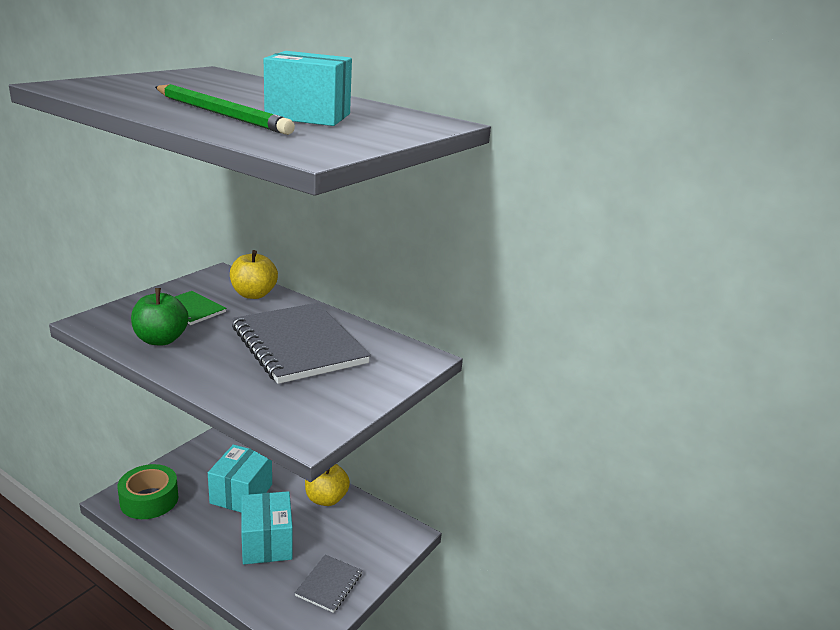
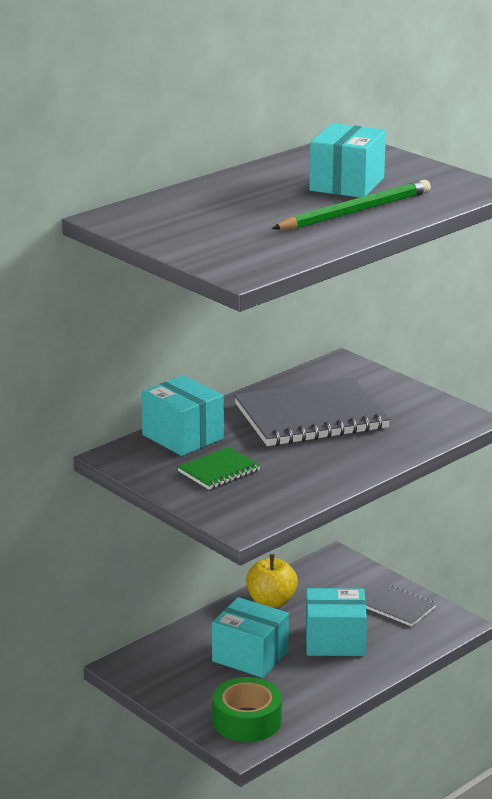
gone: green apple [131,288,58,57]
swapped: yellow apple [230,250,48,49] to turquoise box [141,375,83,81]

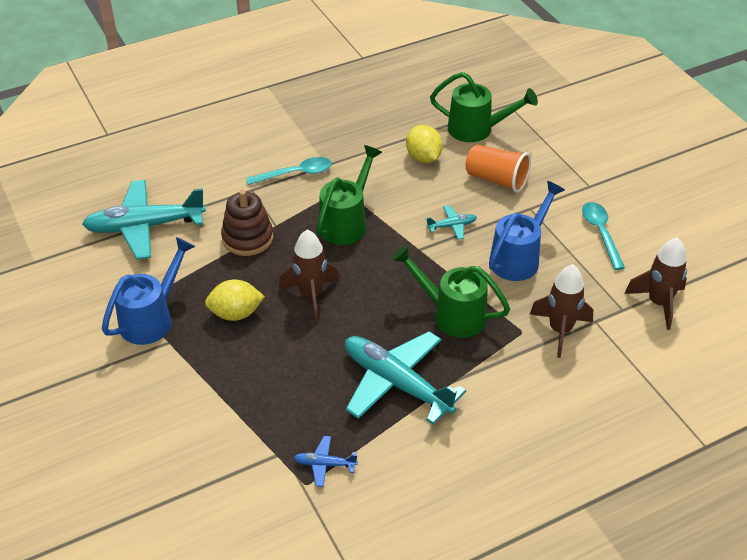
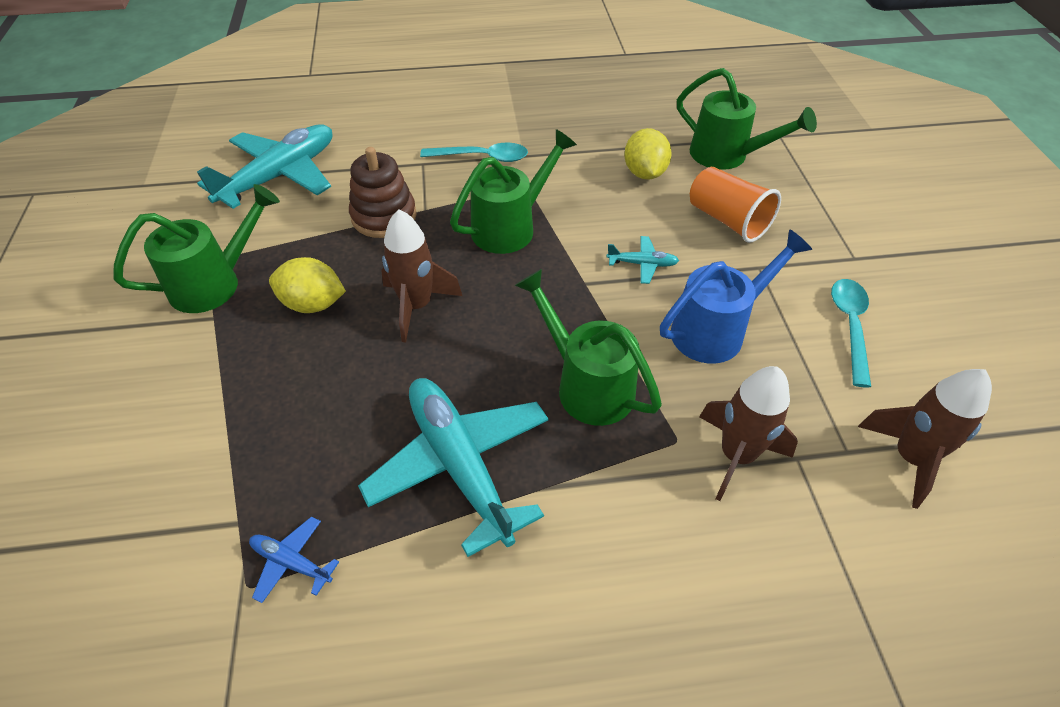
repainted: blue watering can [102,237,93,108] to green watering can [113,184,167,129]
rotated: turquoise plane [82,180,124,80] = [197,124,135,85] 120 degrees clockwise

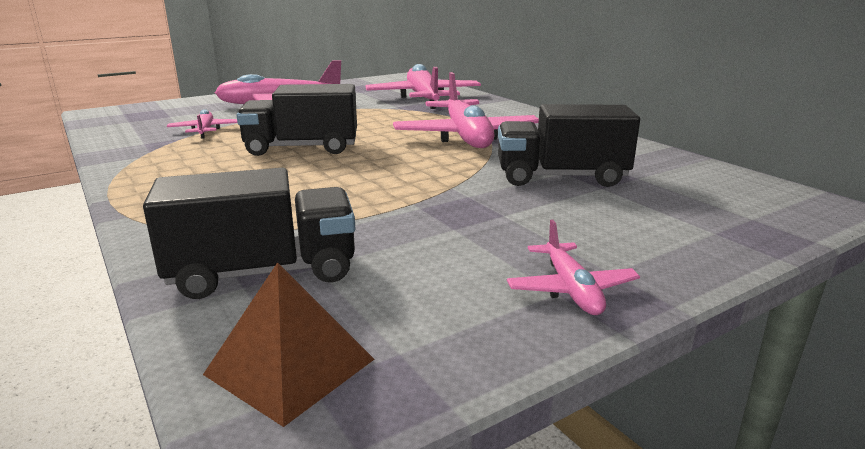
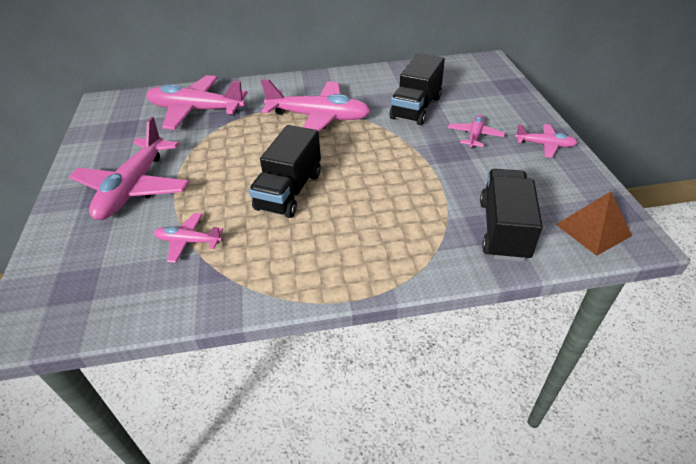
new: pink plane [448,114,57,34]

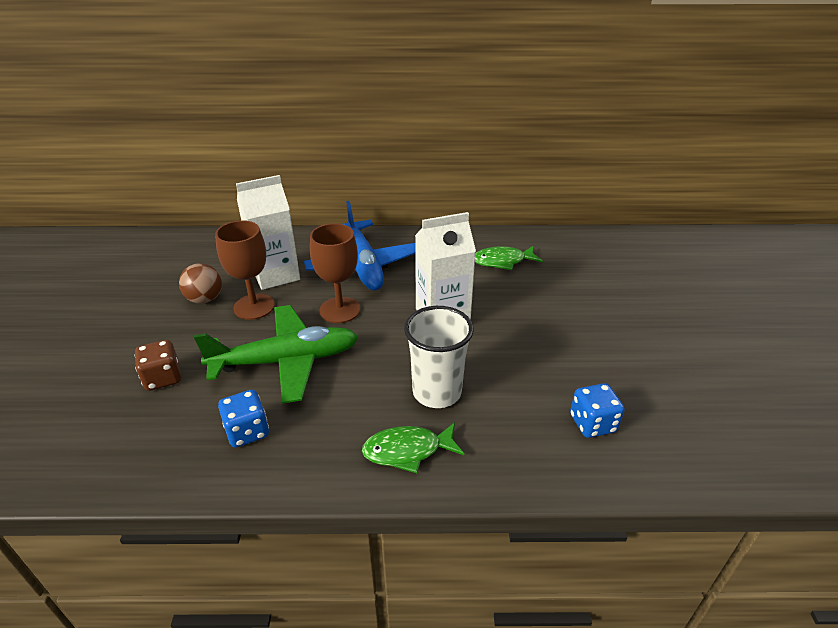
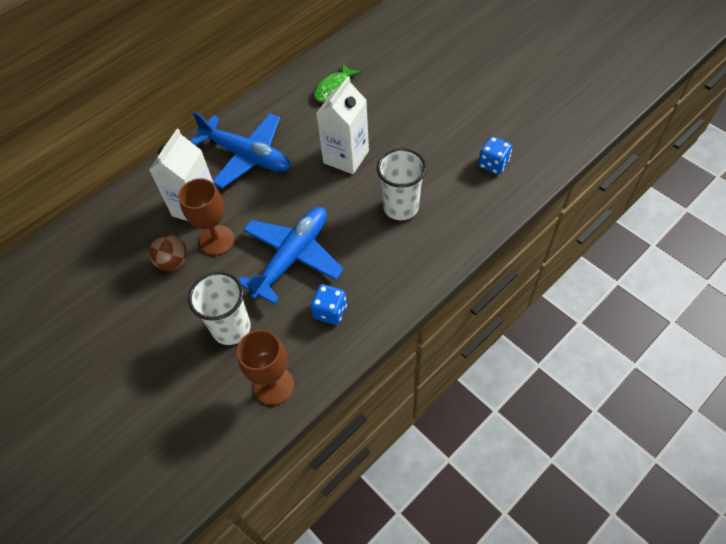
gone: green fish [362,422,102,51]
shifted: brown goblet [310,223,50,100] to [237,330,57,75]
swapped: brown dice [134,340,47,51] to white cup [188,271,63,74]
repainted: green plane [194,305,164,99] to blue plane [239,207,105,97]

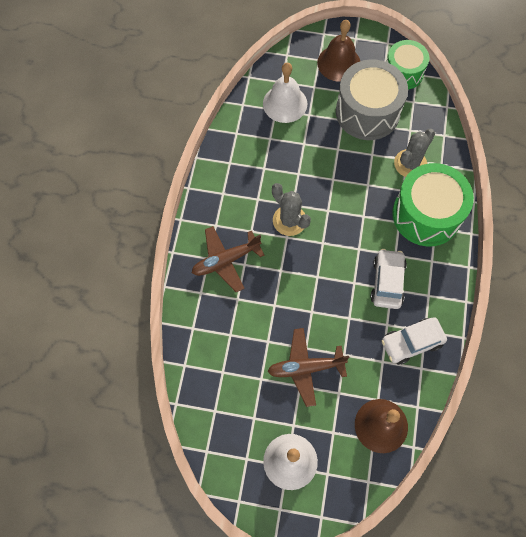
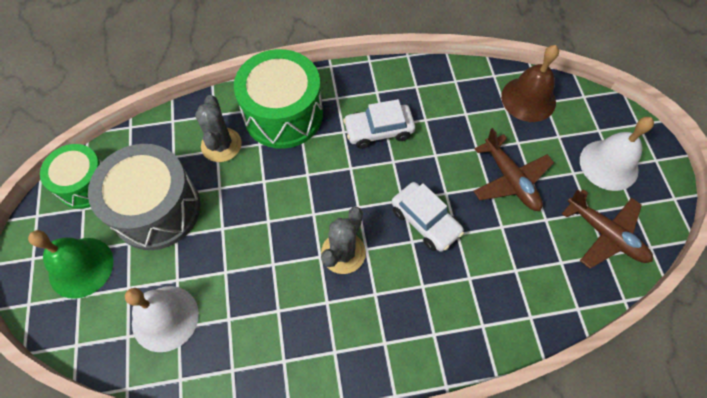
shifted: brown plane [192,226,73,66] to [562,189,91,80]; white car [382,317,65,48] to [392,182,72,70]
repainted: brown bell [317,20,43,62] to green bell [28,230,85,69]
rotated: grey cactus [394,129,41,48] = [195,95,47,67] 60 degrees clockwise

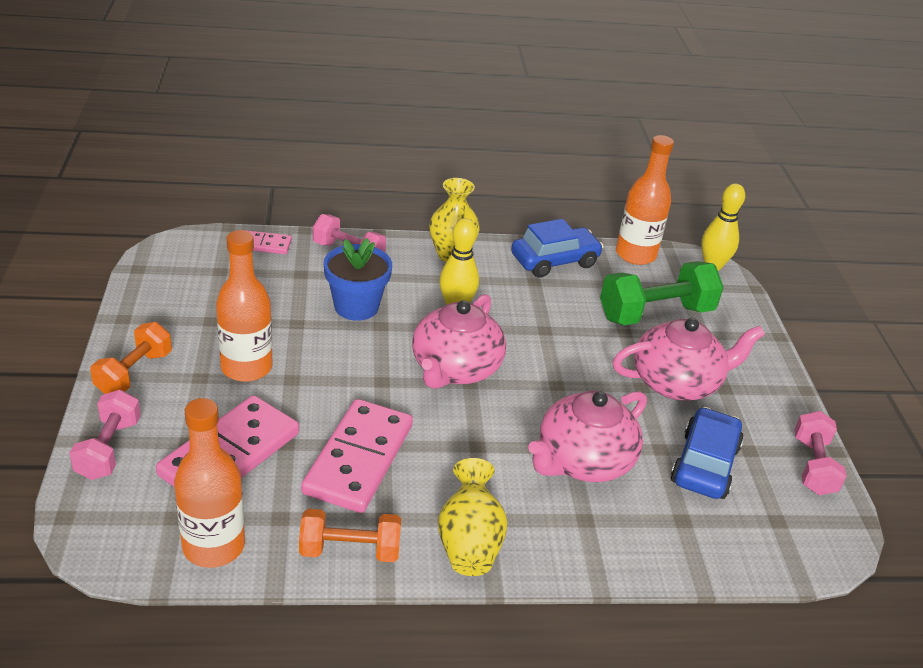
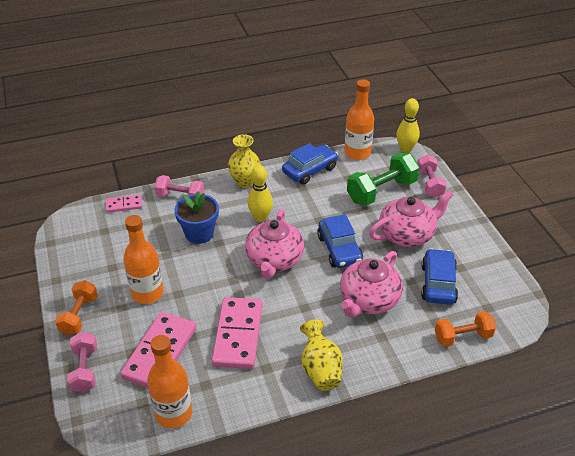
new: blue car [317,214,46,54]
shifted: orange dumbbell [299,509,102,53] to [435,311,61,36]; pink dumbbell [794,411,53,84] to [418,155,29,43]

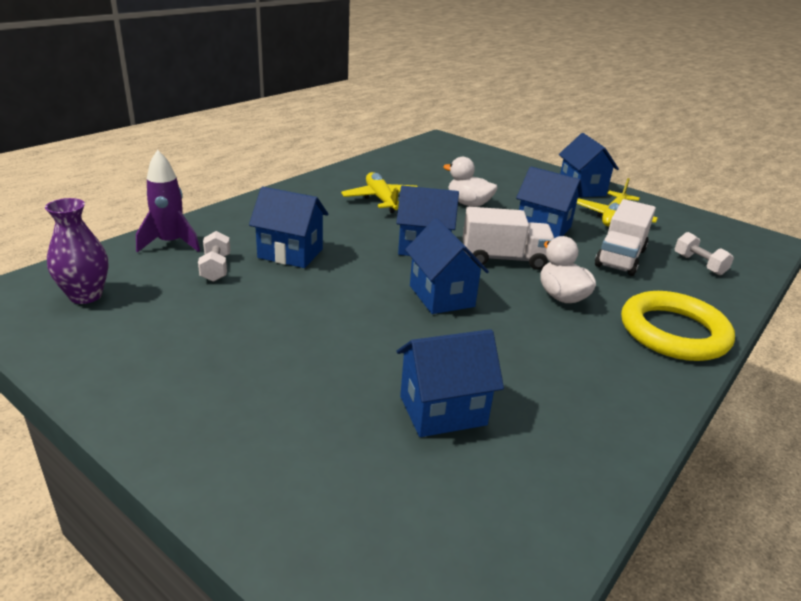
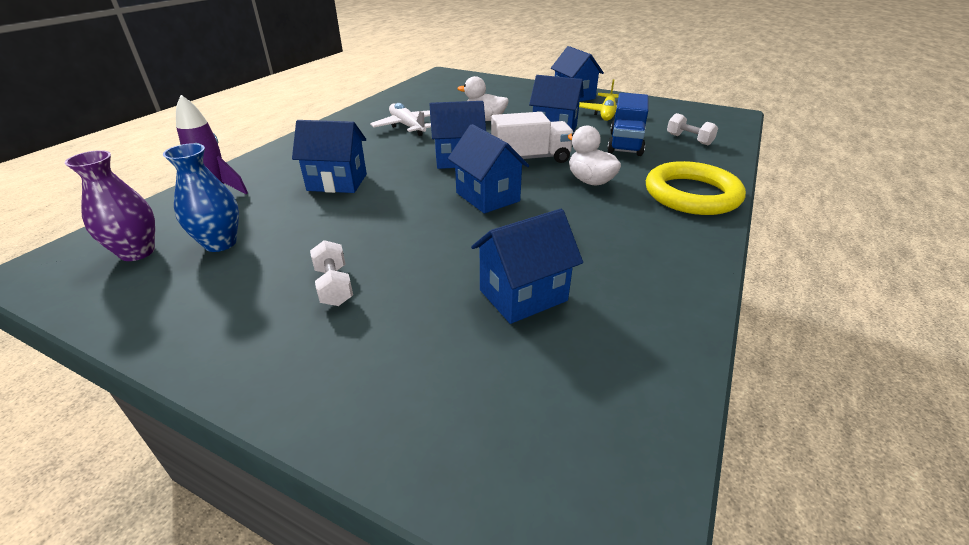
new: blue vase [163,143,76,109]
shifted: white dumbbell [198,231,32,51] to [310,240,43,66]
repainted: yellow plane [341,172,77,41] to white plane [370,103,61,33]; white truck [595,199,61,77] to blue truck [607,93,41,63]

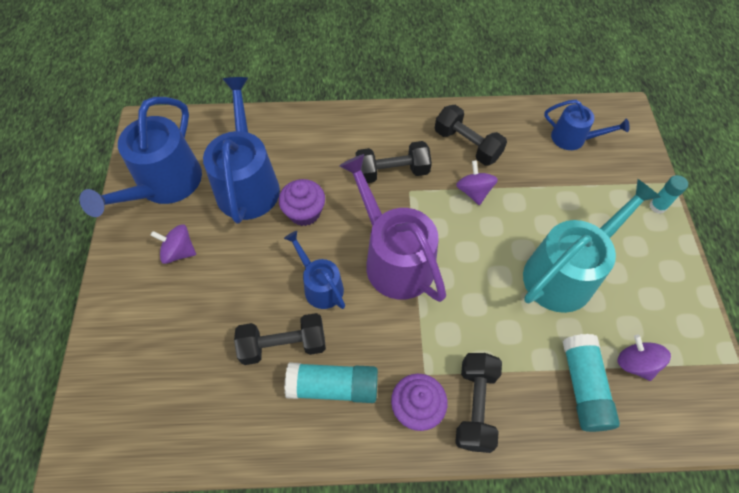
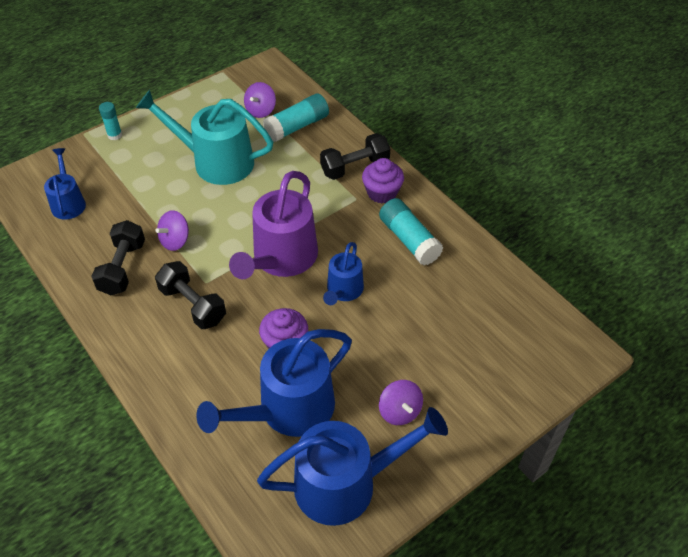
gone: black dumbbell [234,313,92,52]

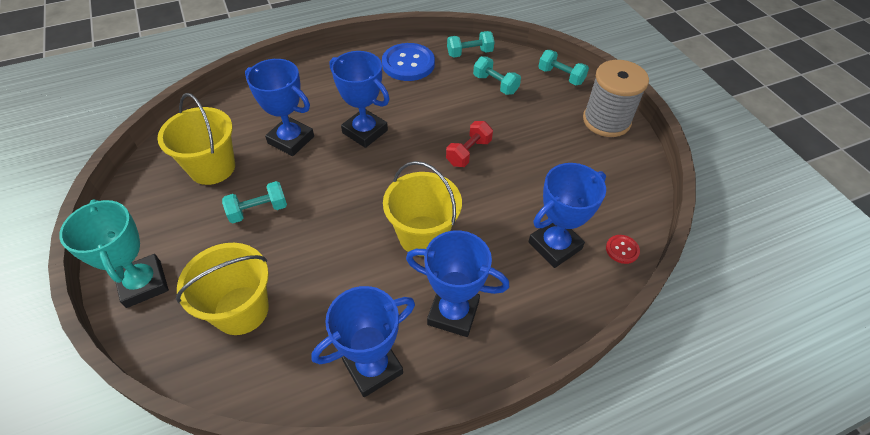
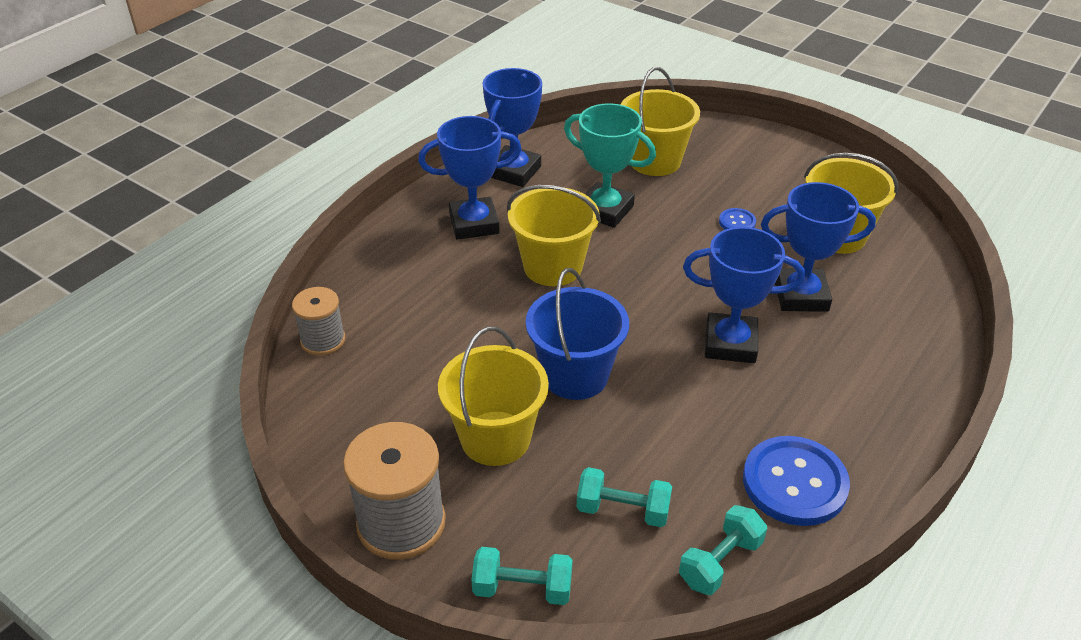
gone: blue trophy [528,163,78,105]
new: yellow bucket [438,327,111,139]
shifted: turquoise trophy [59,199,110,109] to [564,103,92,125]
swapped: turquoise dumbbell [222,181,65,42] to blue button [719,208,37,21]; red dumbbell [446,121,47,46] to blue bucket [526,268,103,132]; red button [606,235,34,29] to grey spool [292,287,53,69]

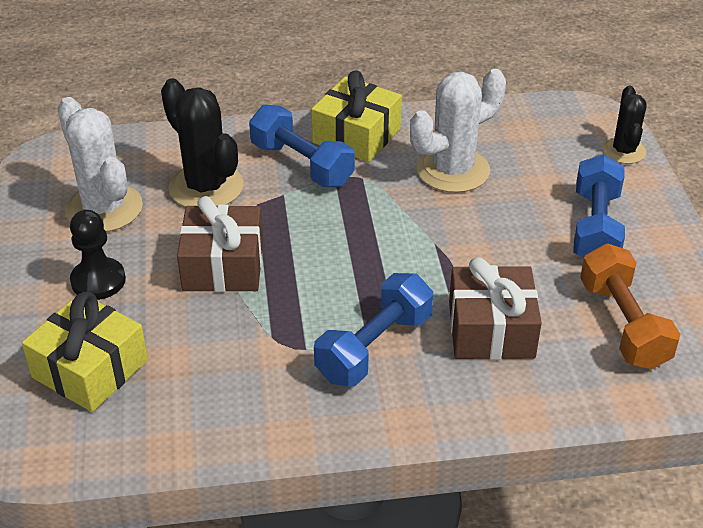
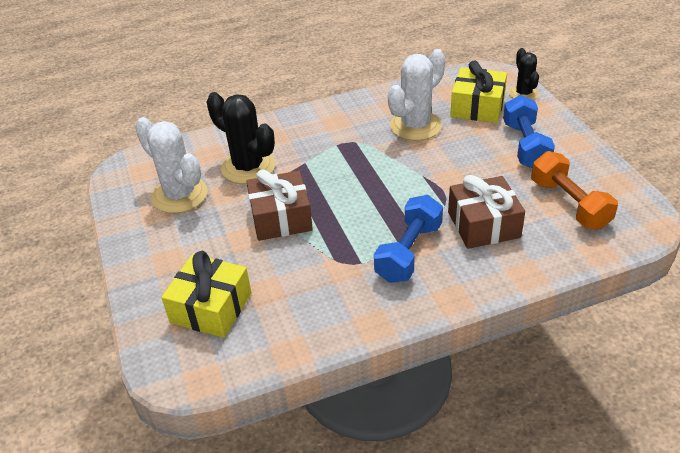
gone: black pawn [70,210,56,90]; blue dumbbell [249,105,106,82]
shifted: yellow gift [311,70,91,92] to [450,60,57,63]

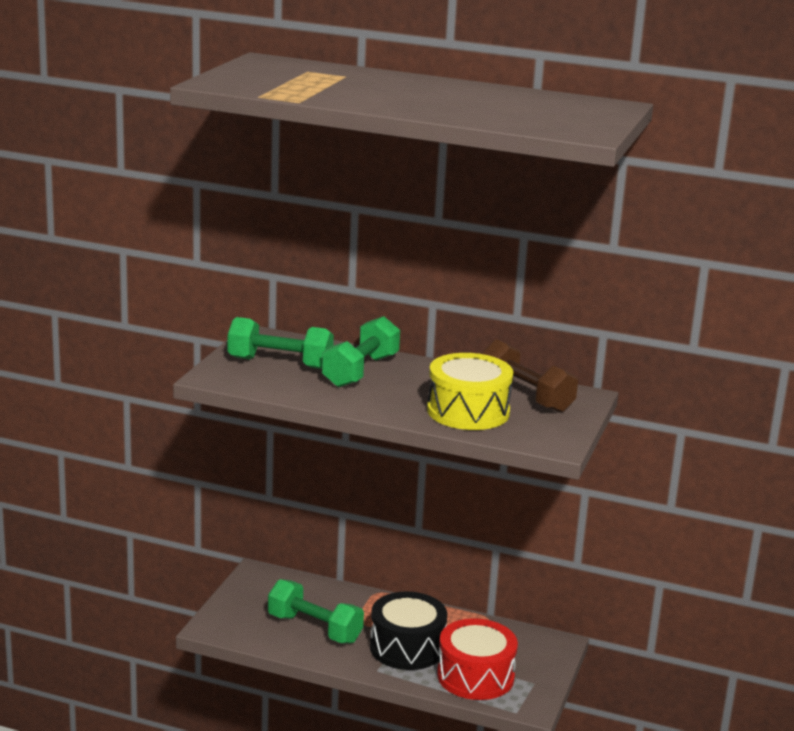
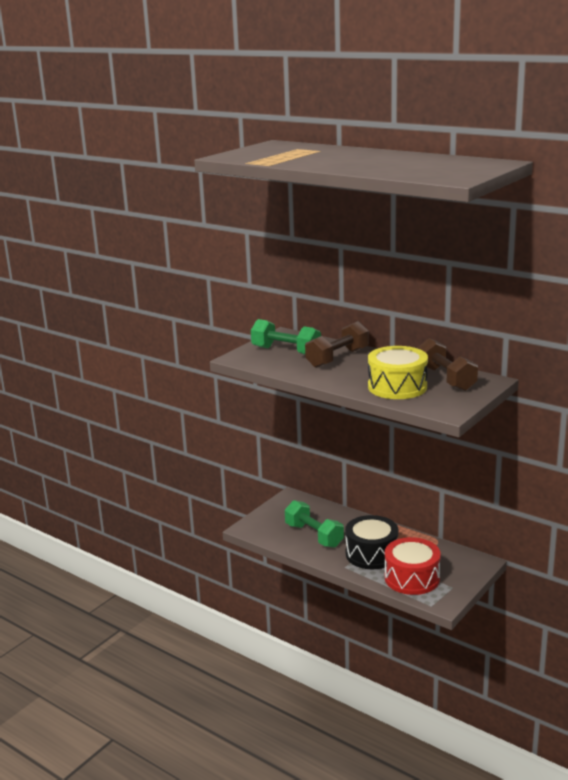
repainted: green dumbbell [322,316,78,72] to brown dumbbell [305,321,64,47]

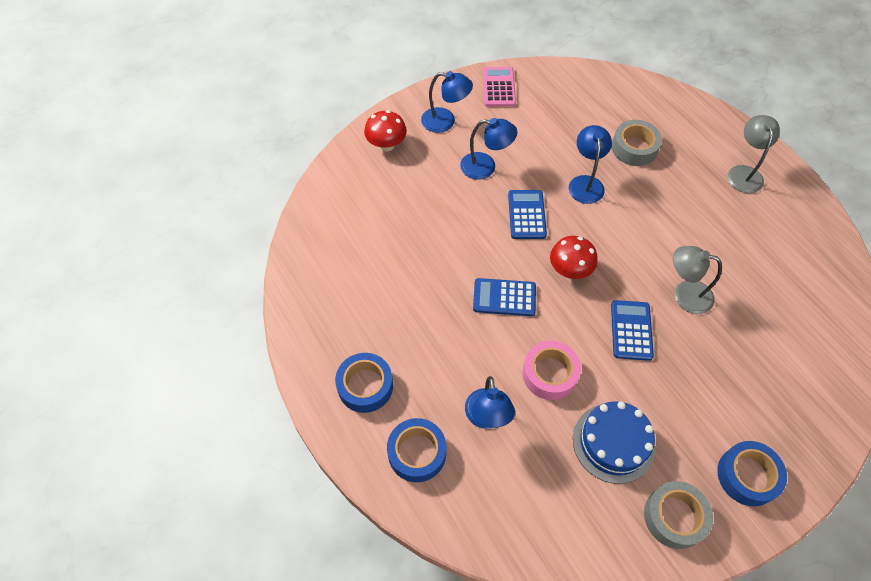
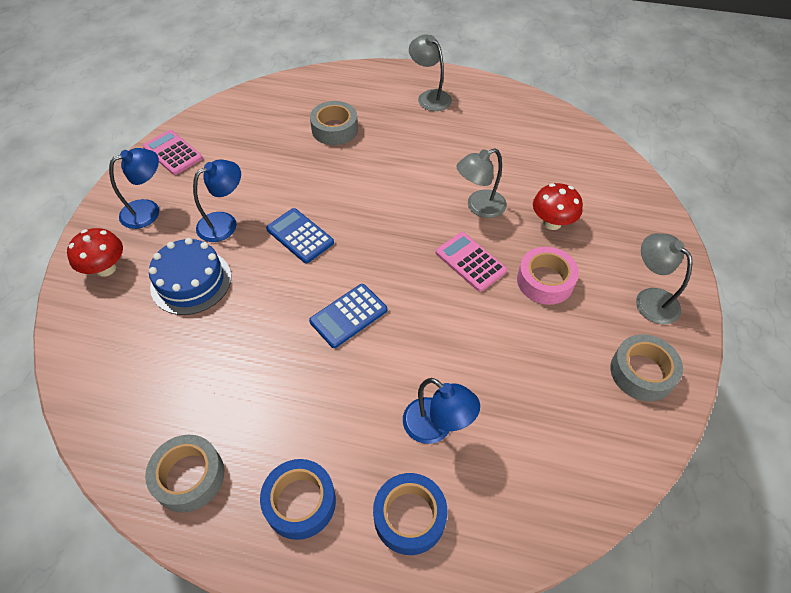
gone: blue lamp [569,125,43,79]
new: grey tape [145,435,79,78]
shifted: pink tape [522,341,59,59] to [517,247,62,58]; red mushroom [550,236,48,43] to [533,183,50,47]; blue cake [573,401,82,83] to [149,238,82,77]
swapped: blue tape [717,441,70,65] to grey lamp [636,233,56,91]
repainted: blue calculator [611,300,43,61] to pink calculator [436,232,71,60]

